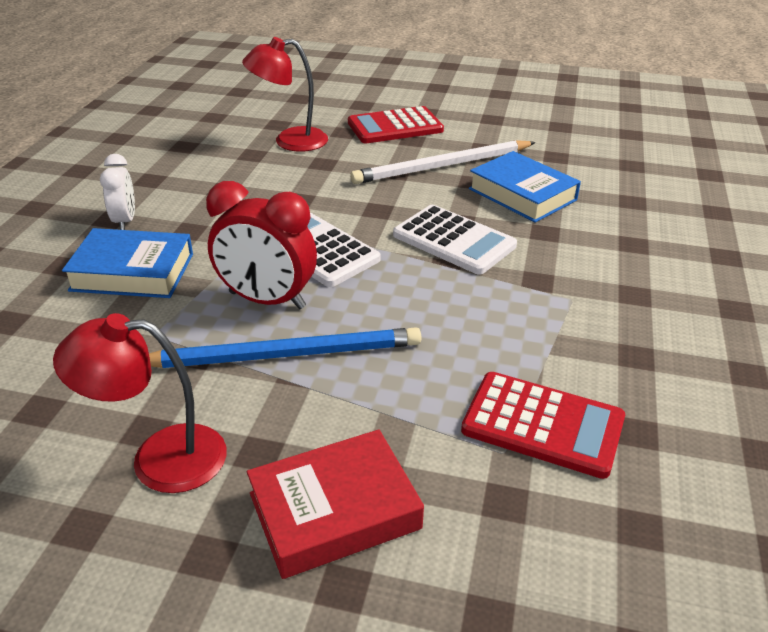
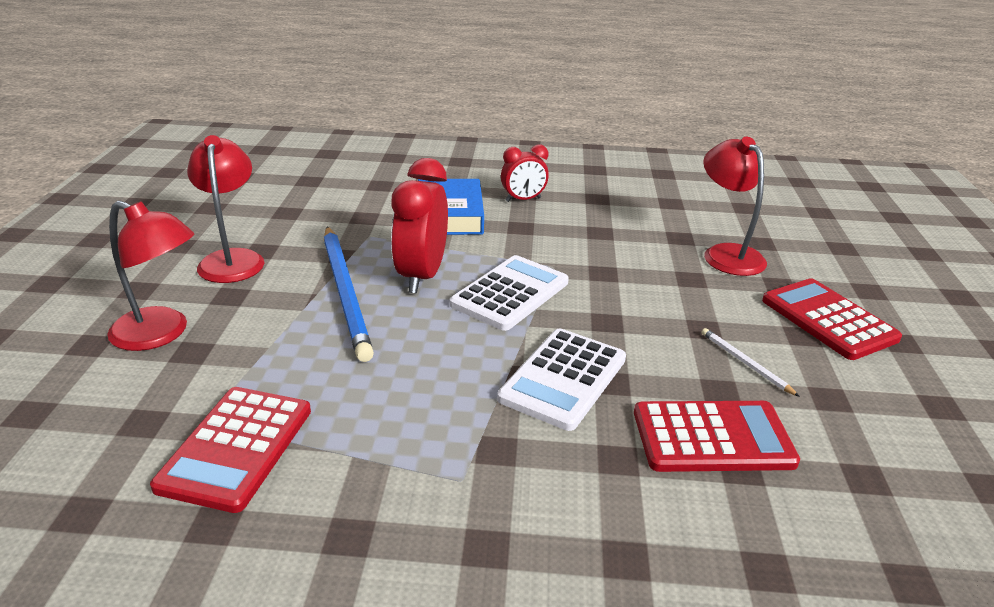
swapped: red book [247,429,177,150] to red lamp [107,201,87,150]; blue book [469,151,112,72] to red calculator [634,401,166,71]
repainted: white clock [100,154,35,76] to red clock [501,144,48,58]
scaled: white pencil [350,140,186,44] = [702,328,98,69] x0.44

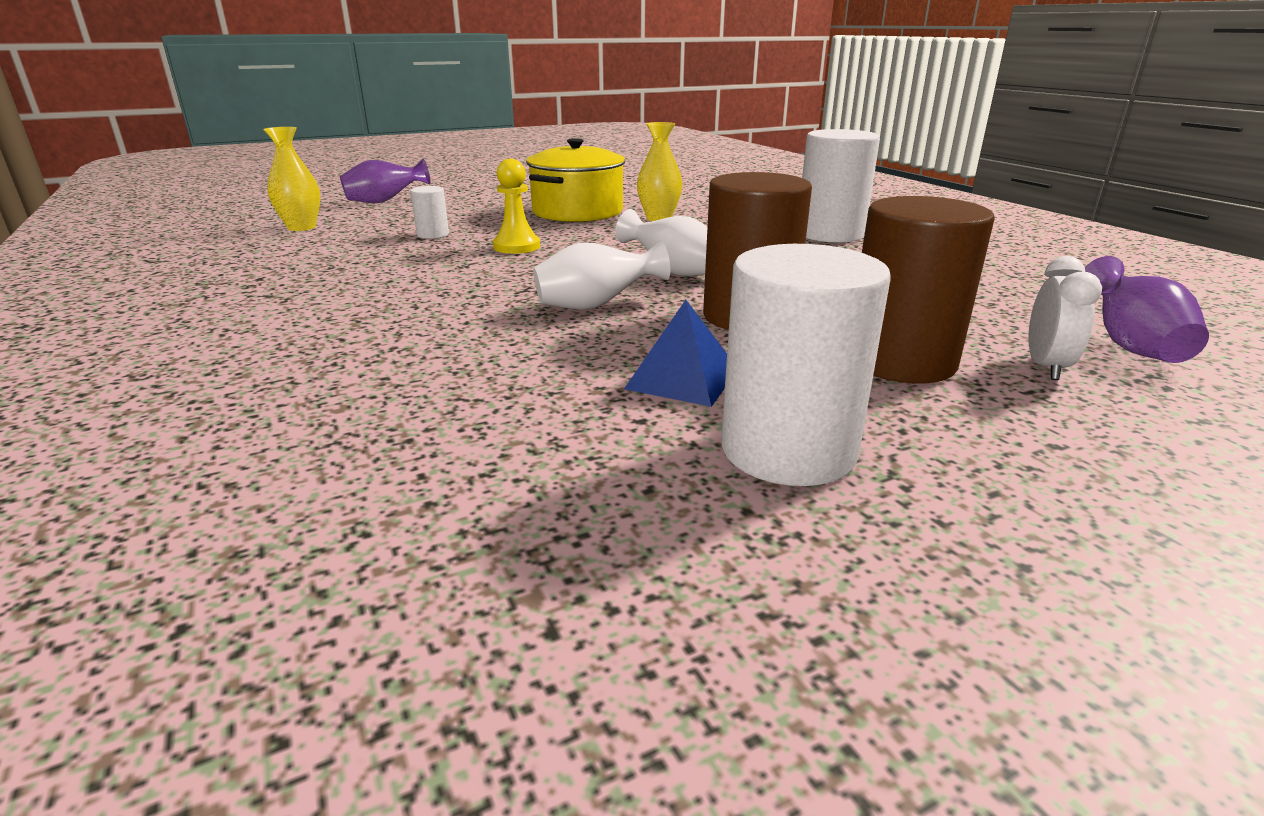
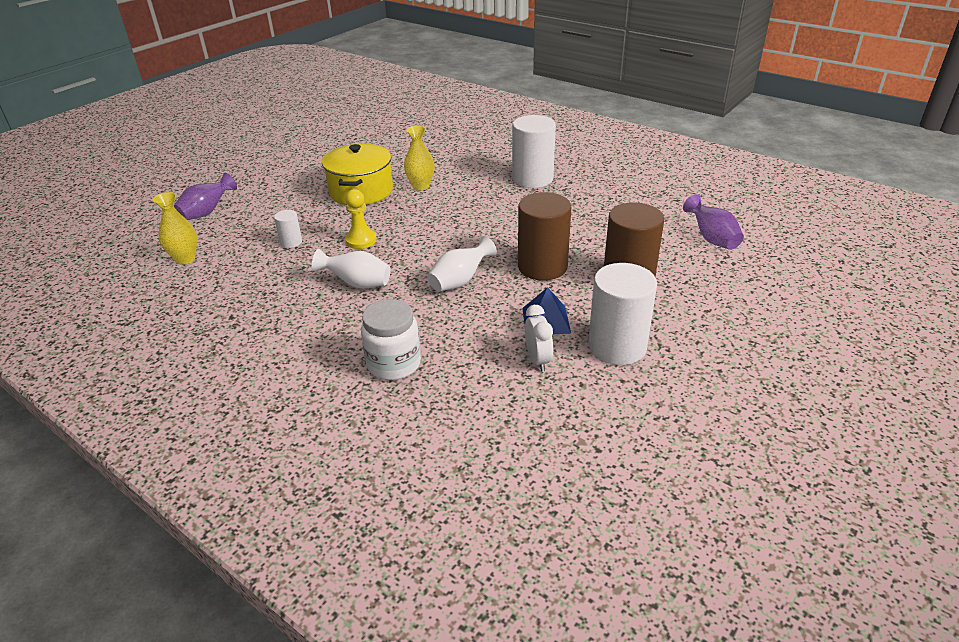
new: white jar [361,299,60,81]
shifted: white vase [616,209,91,67] to [312,249,78,40]; white clock [1028,256,74,124] to [525,305,28,66]

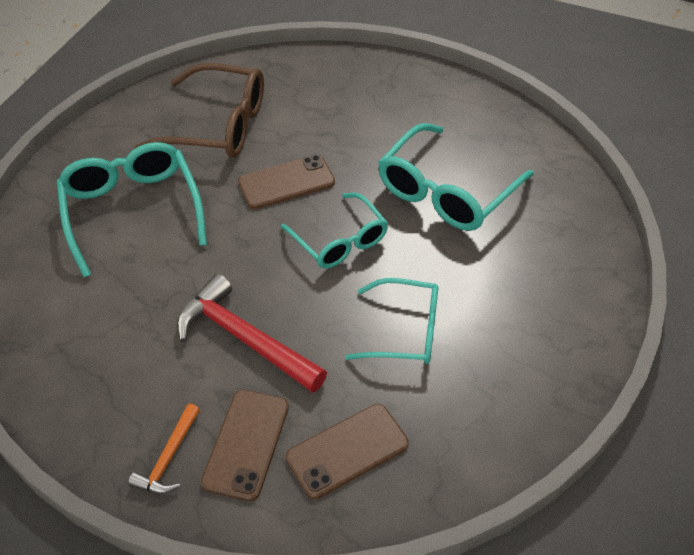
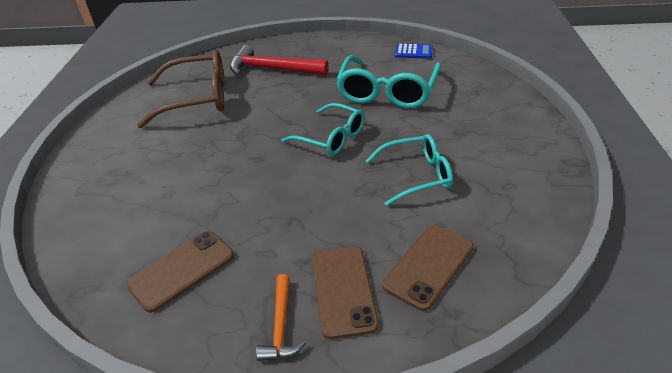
gone: turquoise glasses [56,142,151,135]
new: blue calculator [395,44,38,15]
shifted: red hammer [177,274,150,119] to [230,45,99,30]; brown phone [238,155,97,54] to [126,231,108,82]

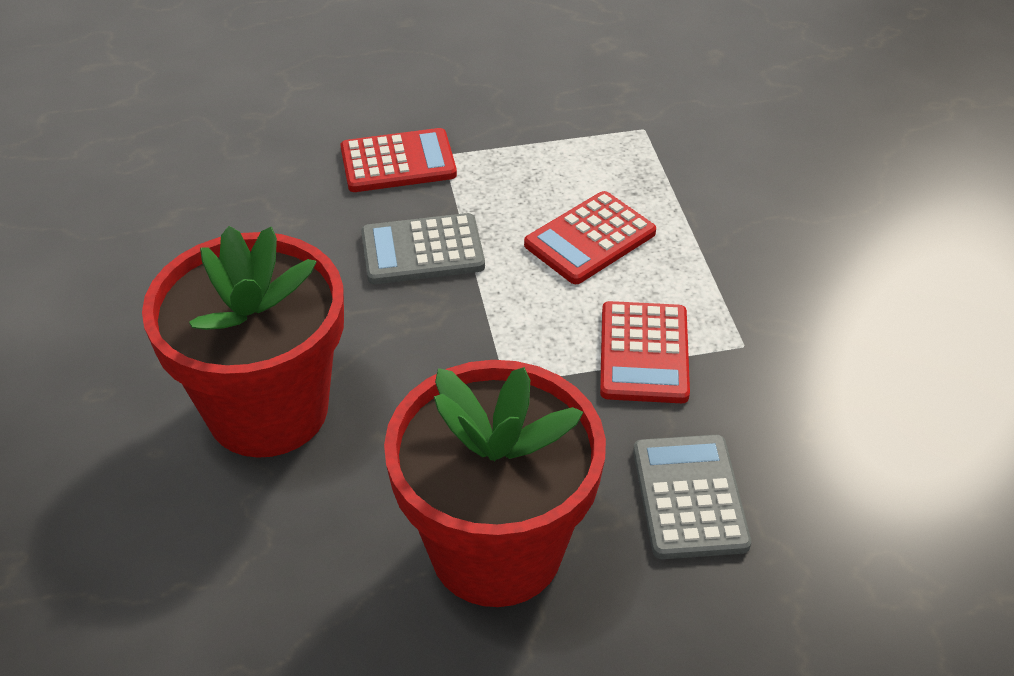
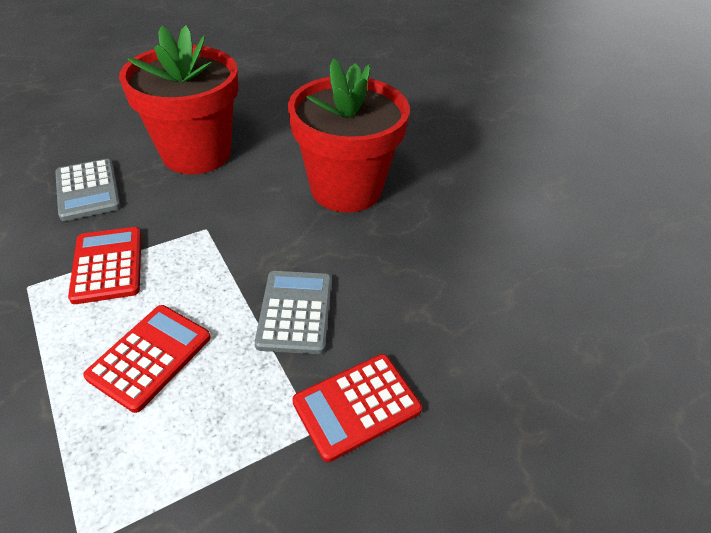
rotated: grey calculator [361,213,124,71] = [255,271,77,83] 60 degrees counterclockwise

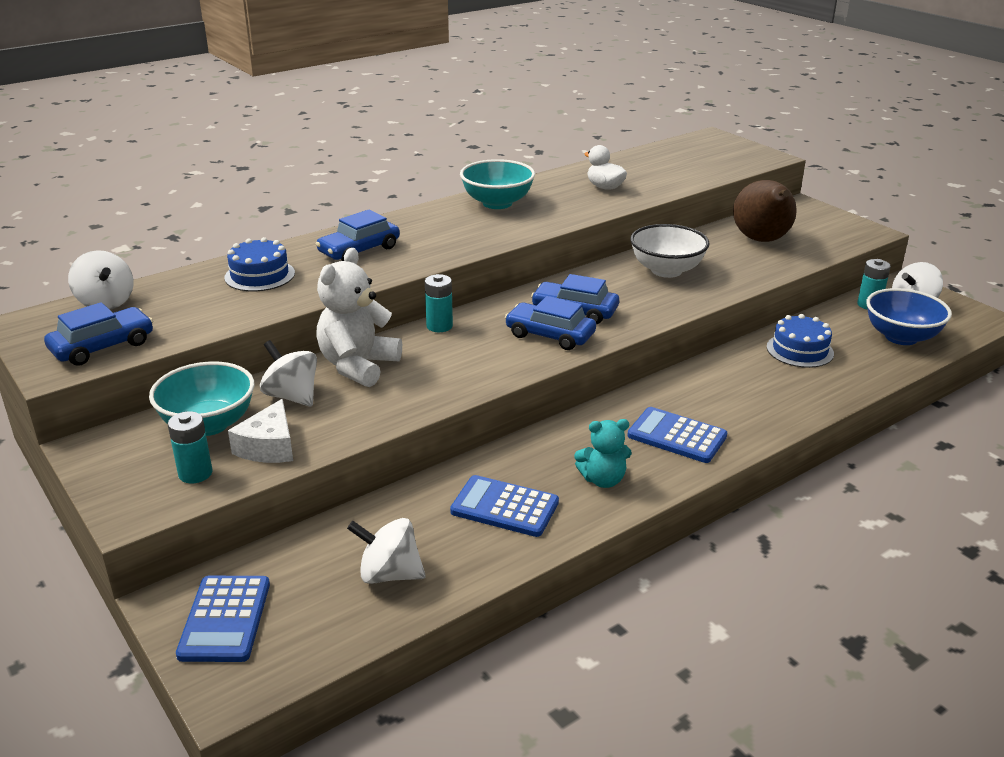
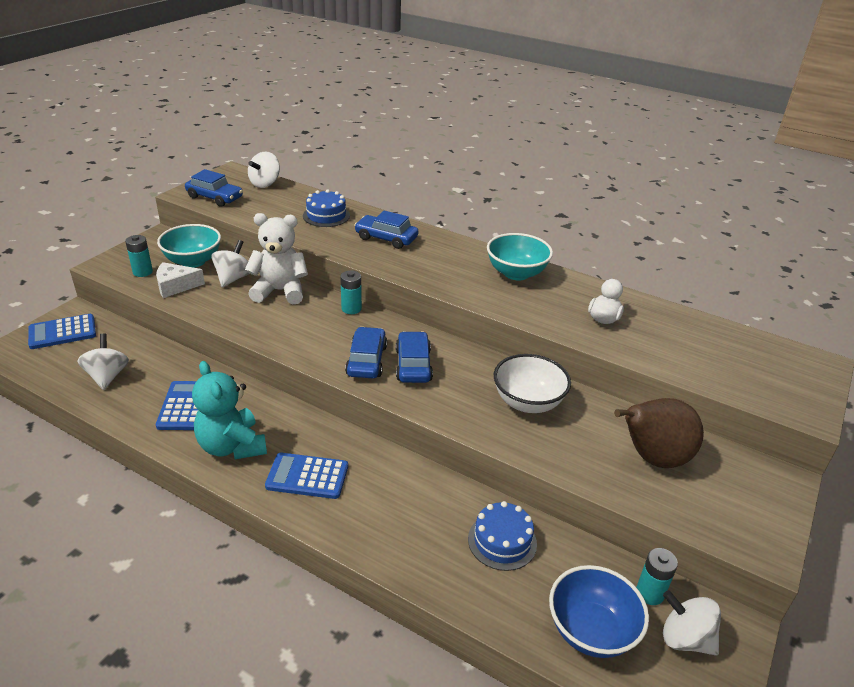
rotated: blue calculator [627,407,100,56] = [265,453,83,46] 90 degrees counterclockwise
scaled: turquoise teddy bear [574,419,58,69] = [192,361,75,98] x1.65

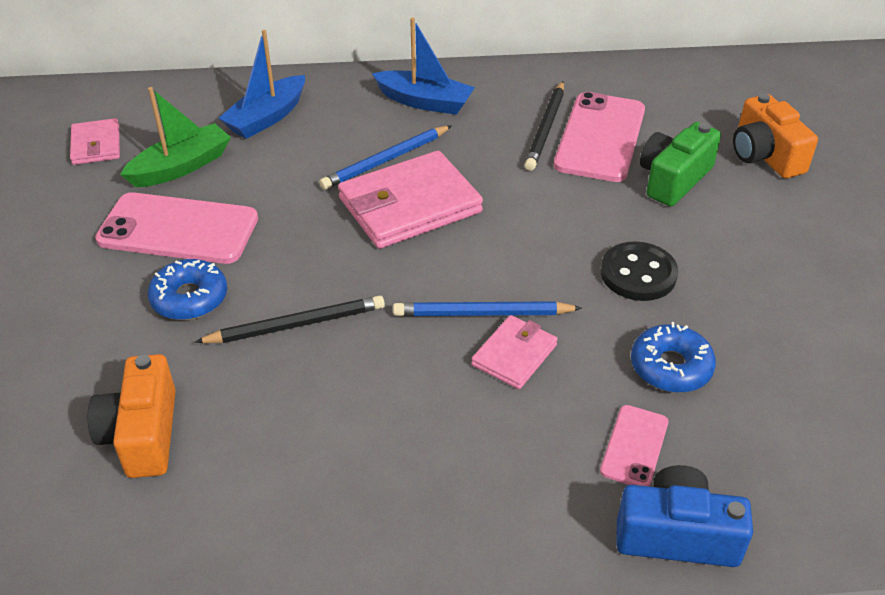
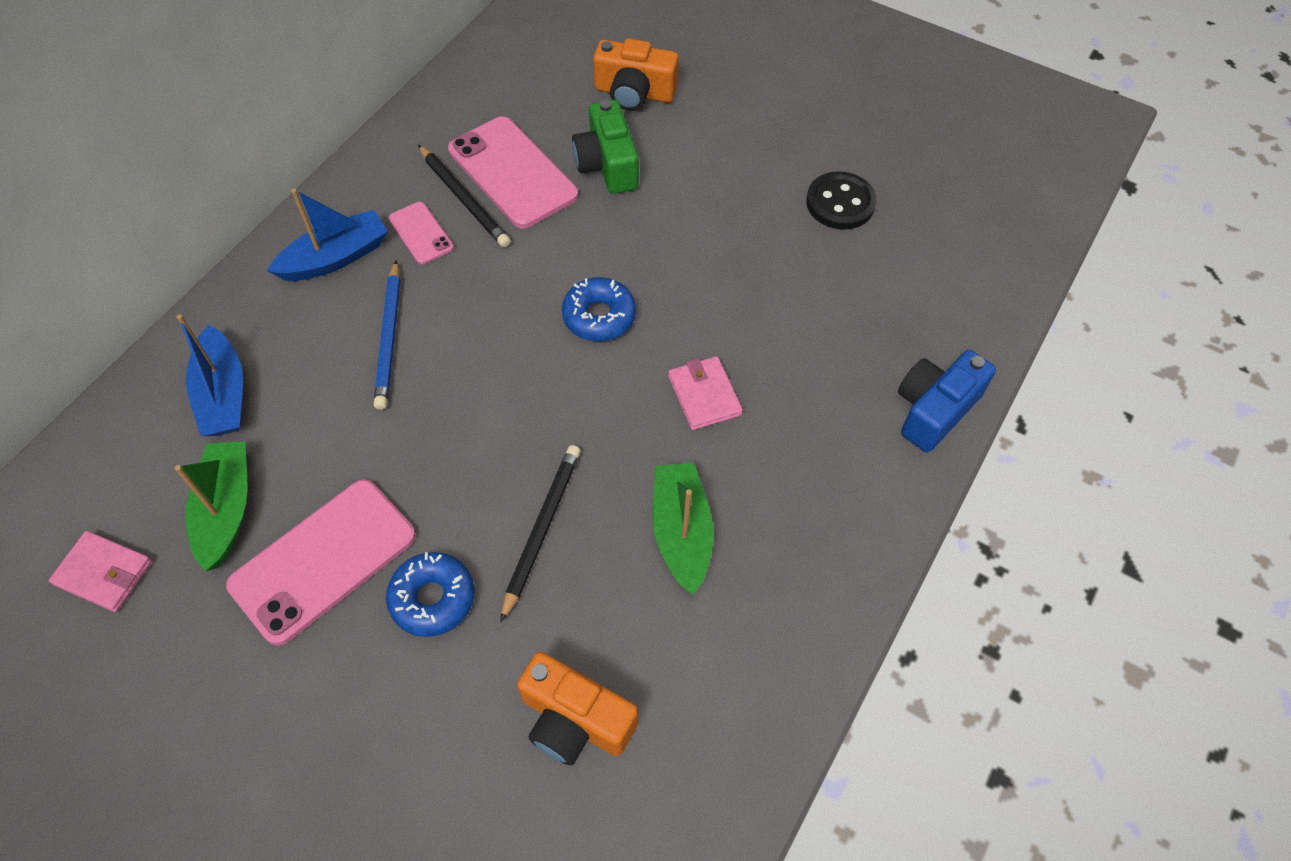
gone: pink wallet [338,151,145,98]; blue pencil [393,301,189,15]
new: green boat [653,462,61,133]
shifted: pink phone [600,405,69,81] to [389,202,65,62]; black button [601,241,77,60] to [806,171,71,59]; blue donut [631,322,85,71] to [562,277,74,64]

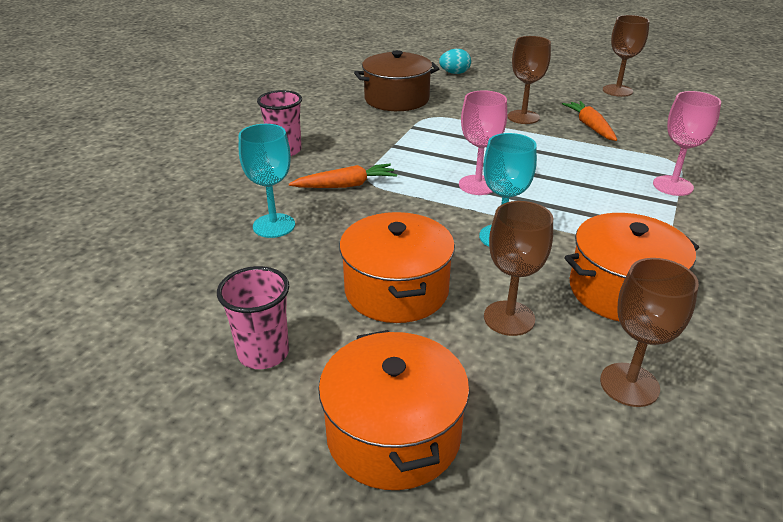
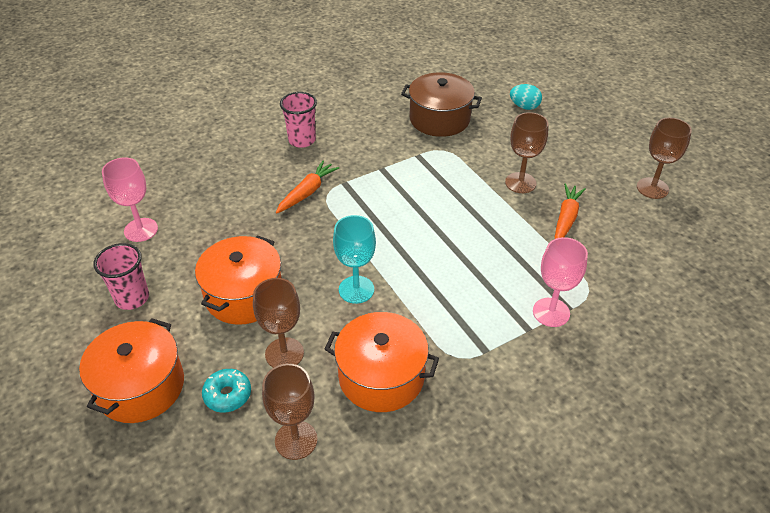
gone: turquoise goblet [239,124,56,114]
new: turquoise donut [202,369,49,44]
shifted: pink goblet [459,90,48,105] to [102,157,56,85]
rotated: orange carrot [289,164,108,24] = [276,160,63,53] 75 degrees counterclockwise

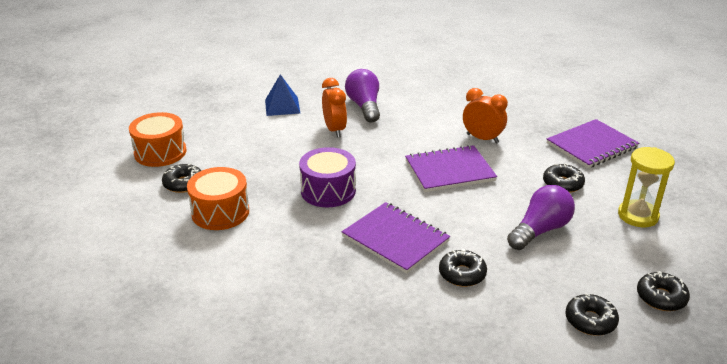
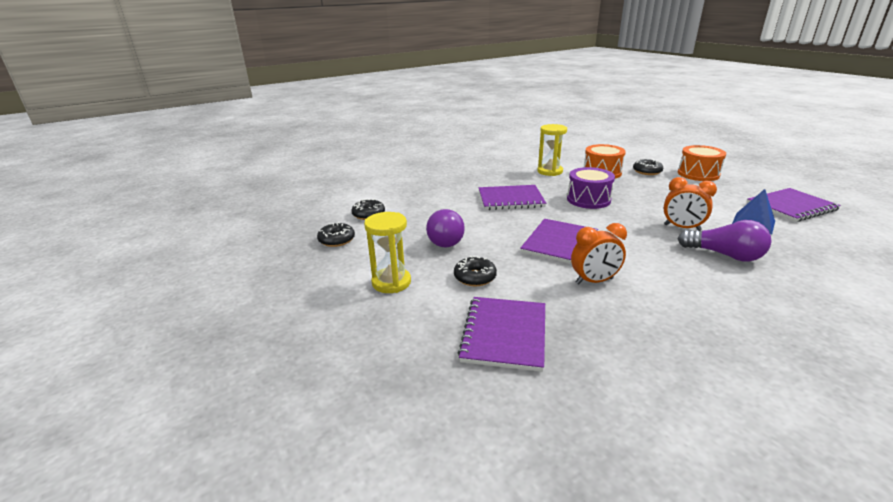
gone: black donut [439,249,48,38]
new: yellow hourglass [537,124,30,52]; purple notebook [747,188,94,34]

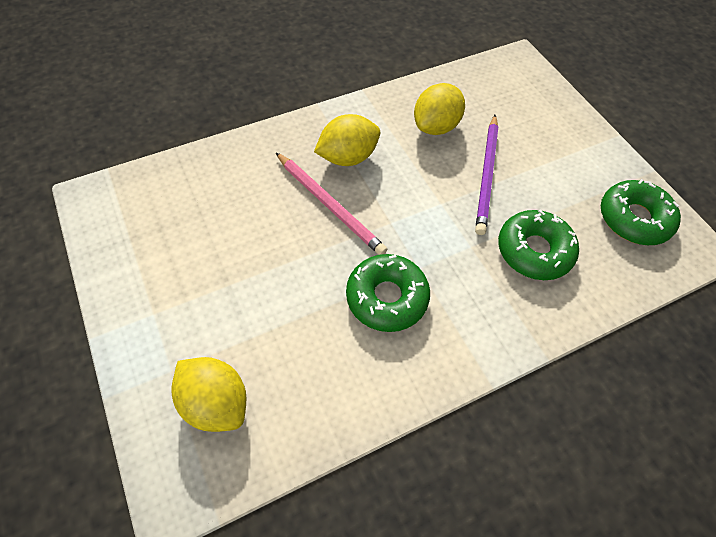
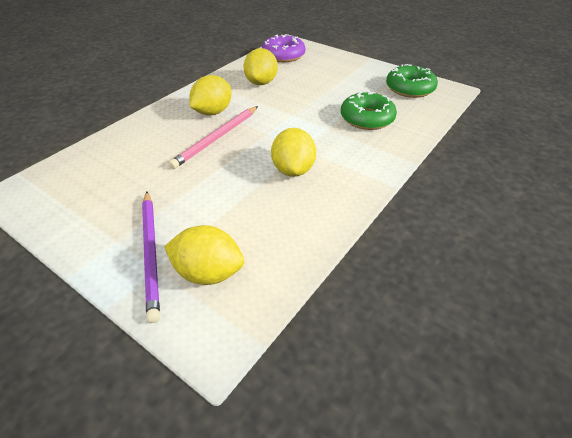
new: purple donut [262,35,43,27]
shifted: purple pencil [475,115,23,120] to [142,192,18,131]
swapped: green donut [346,254,84,78] to yellow lemon [271,128,45,49]
rotated: pink pencil [276,153,111,102] = [169,106,89,63] 105 degrees clockwise

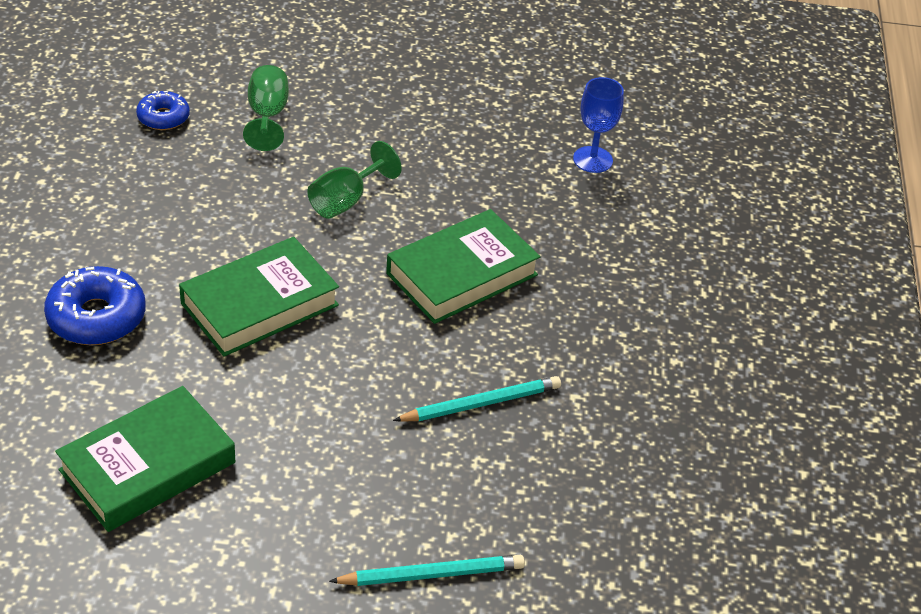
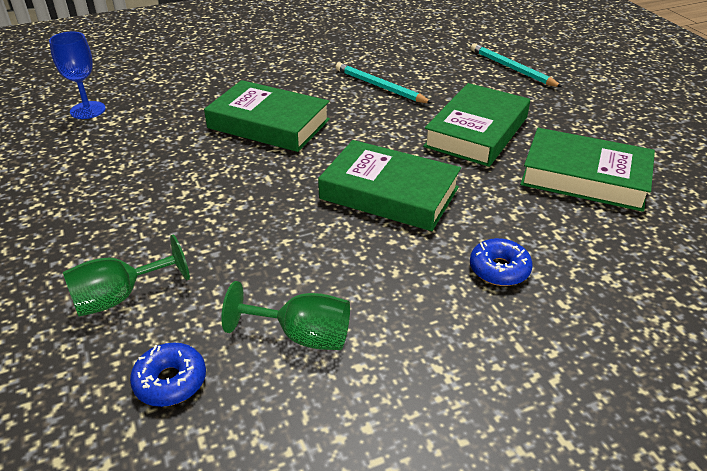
new: green book [423,83,107,84]
shifted: green goblet [307,141,95,78] to [221,281,129,69]
scaled: blue donut [44,266,102,79] = [470,238,63,48] x0.61

